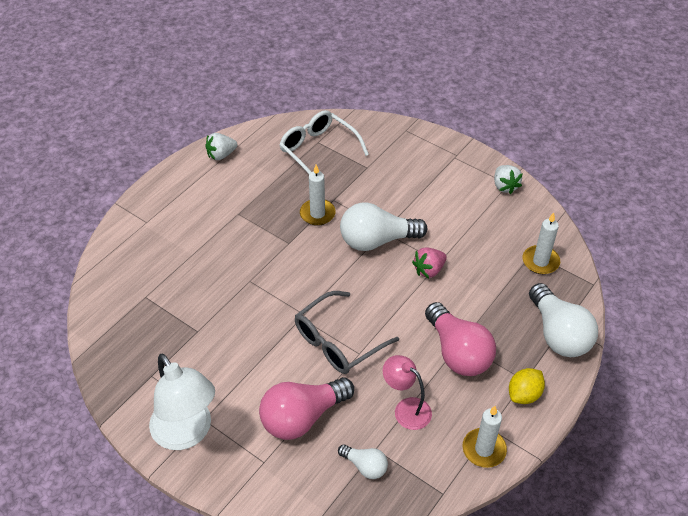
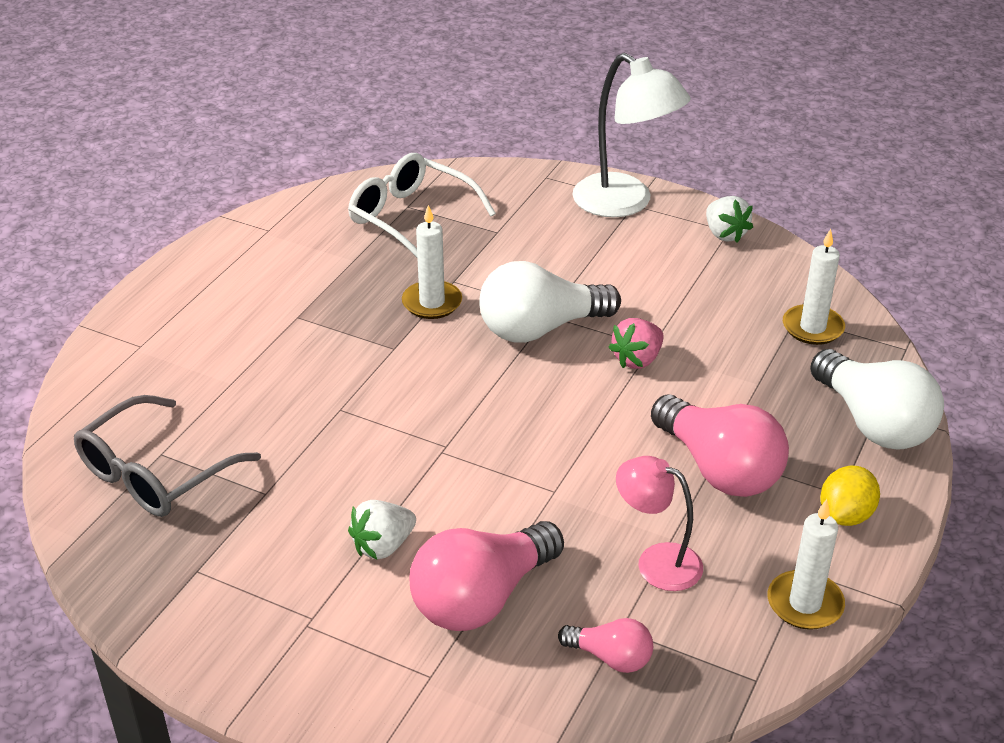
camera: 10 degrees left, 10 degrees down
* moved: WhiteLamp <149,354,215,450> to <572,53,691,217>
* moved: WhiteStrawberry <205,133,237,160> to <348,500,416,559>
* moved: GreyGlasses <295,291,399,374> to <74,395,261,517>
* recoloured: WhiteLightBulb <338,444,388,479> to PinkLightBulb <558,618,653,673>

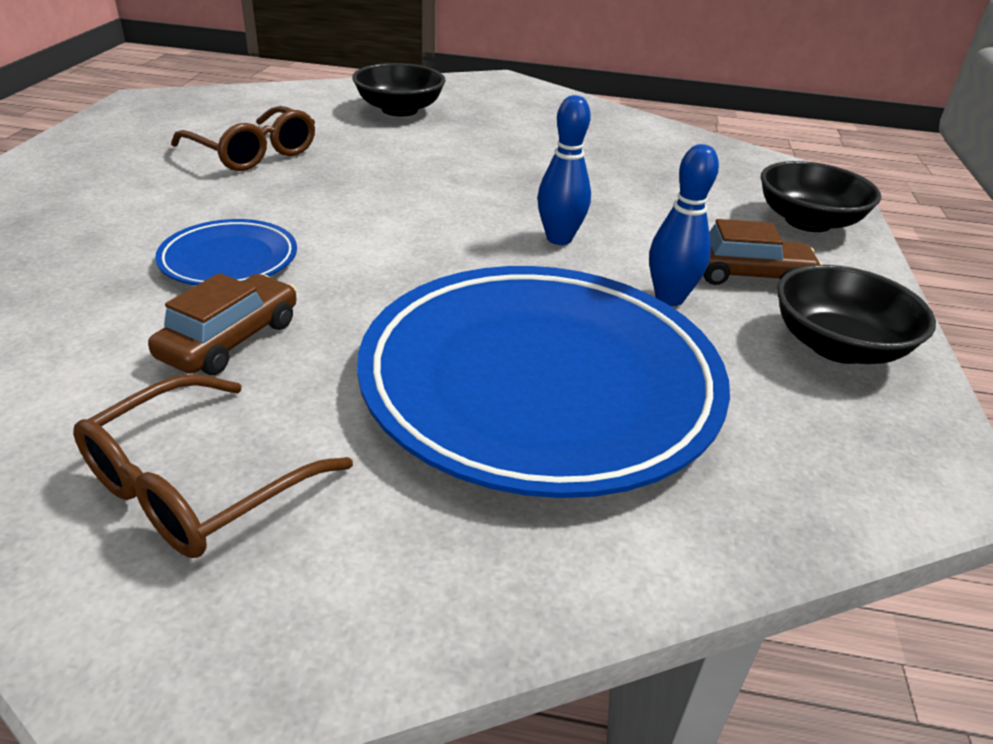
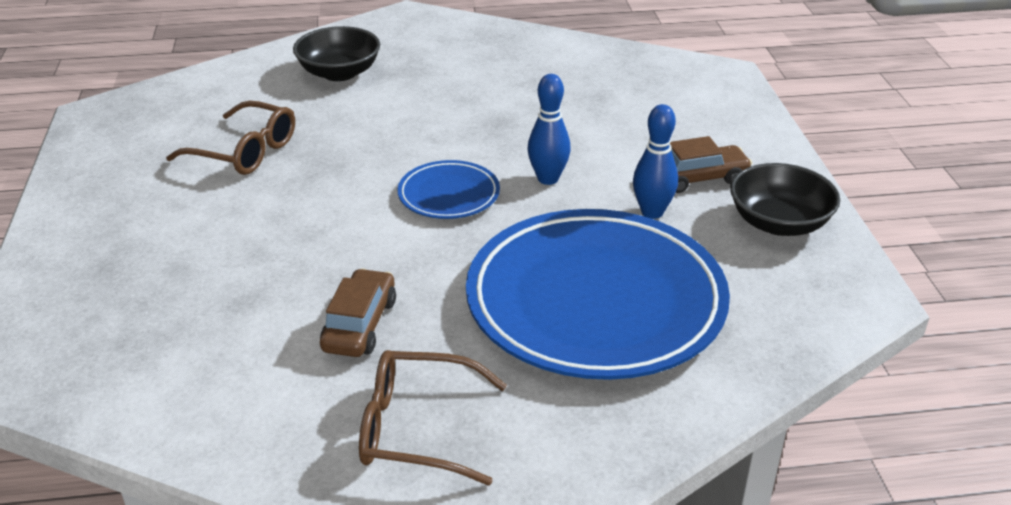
camera: 15 degrees left, 0 degrees up
* turned: BrownGlasses <73,374,353,558> = <359,350,507,485> 75 degrees clockwise
* moved: BluePlate <155,219,297,285> to <398,160,500,219>
* removed: BlackBowl <761,161,881,232>

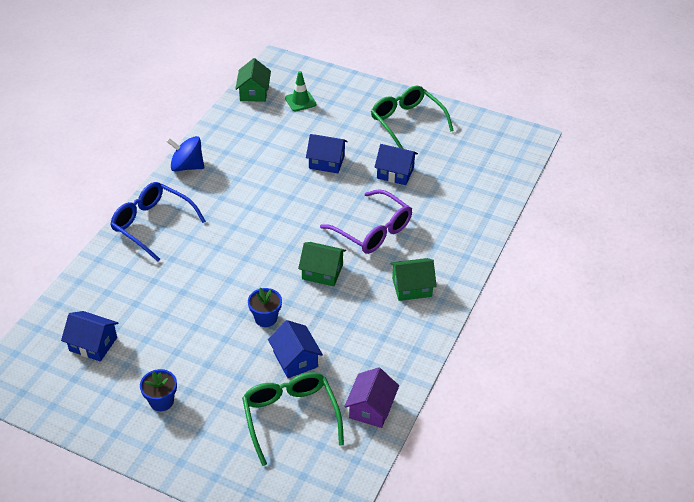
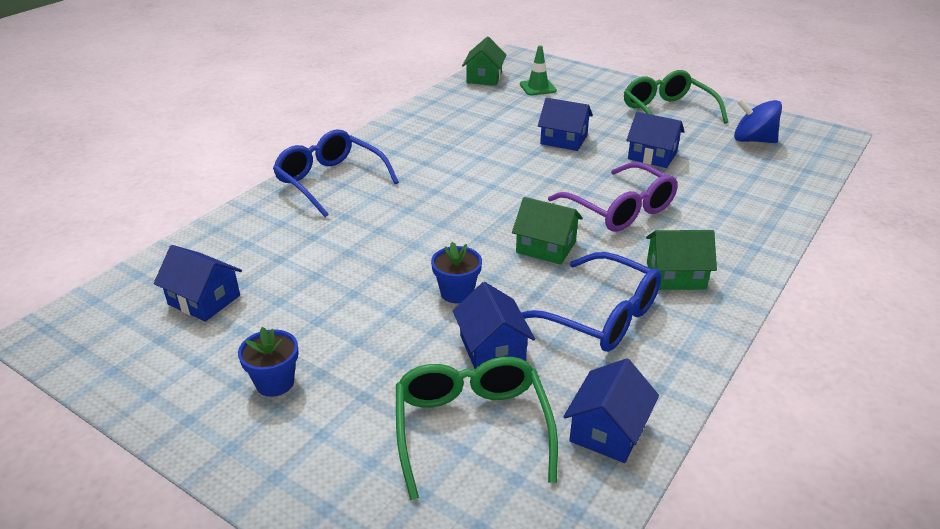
camera: 10 degrees right, 10 degrees down
* moved: BlueSpinningTop <167,136,204,171> to <734,98,782,143>
* recoloured: PurpleHouse <344,367,399,428> to BlueHouse <563,358,659,463>
* added: BlueGlasses <521,252,662,352>

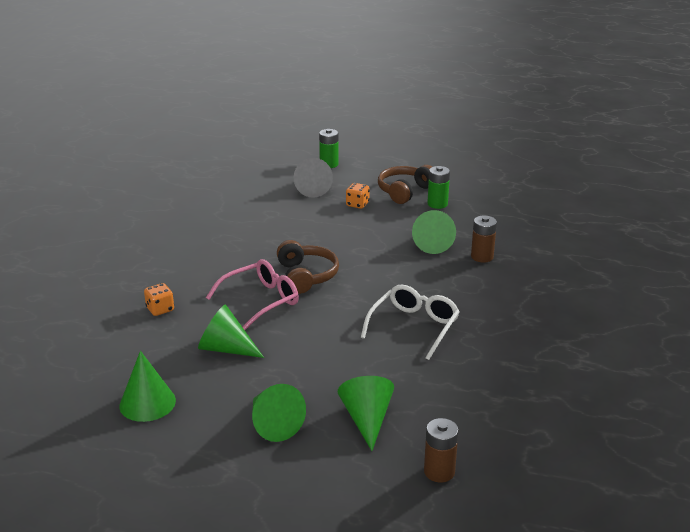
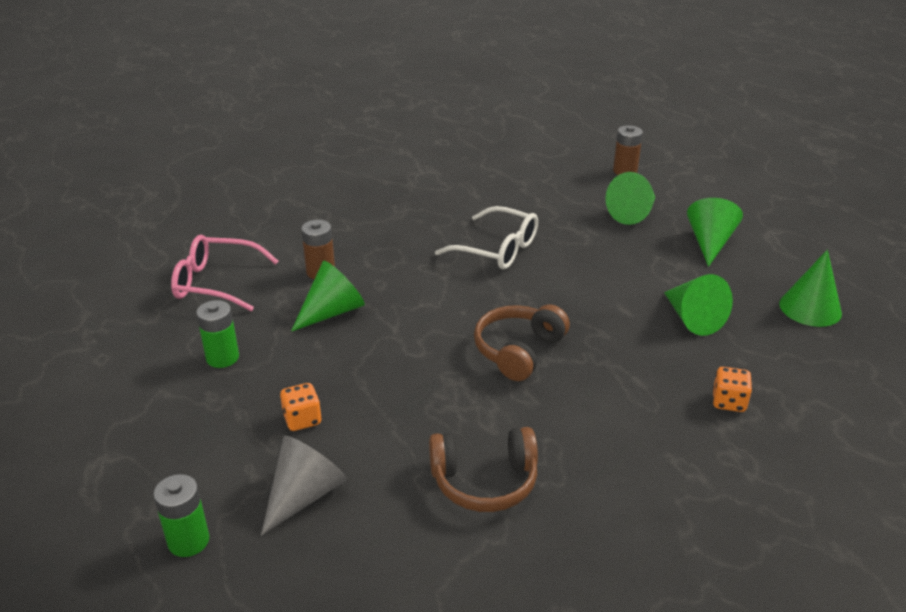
camera: 135 degrees left, 5 degrees up
* moved: PinkGlasses <206,259,299,330> to <171,235,278,311>
* turned: WhiteGlasses <361,285,460,360> = <435,206,538,270> 135 degrees counterclockwise
* moved: BrownHeadphones <378,165,432,204> to <429,427,538,512>

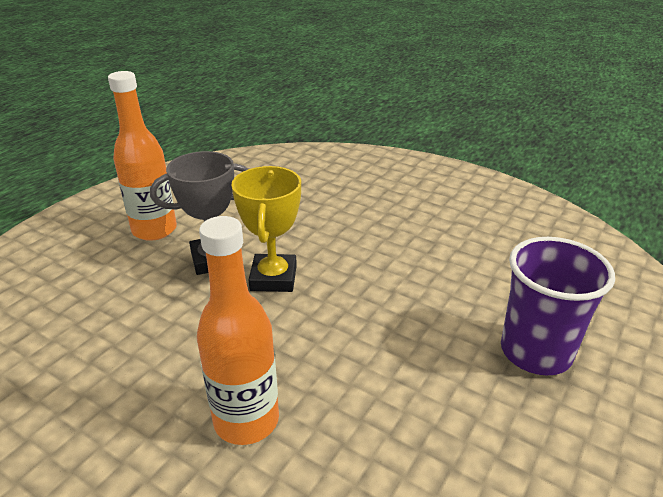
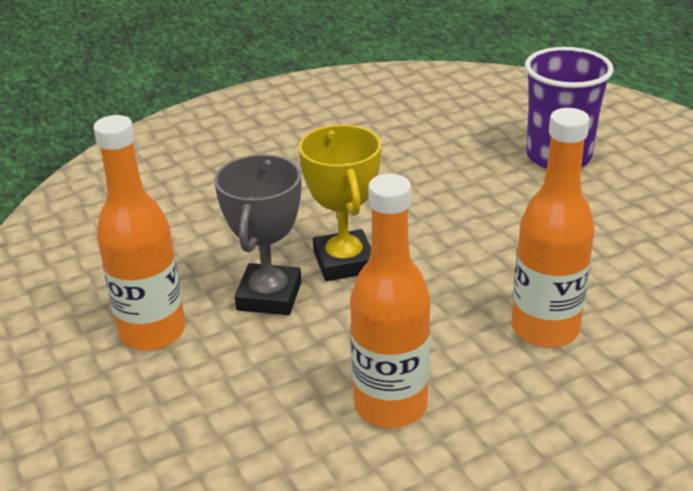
camera: 60 degrees left, 0 degrees up
* turned: YellowTrophy <231,166,301,292> = <298,125,381,281> 45 degrees clockwise
* added: OrangeBottle <350,174,430,428>

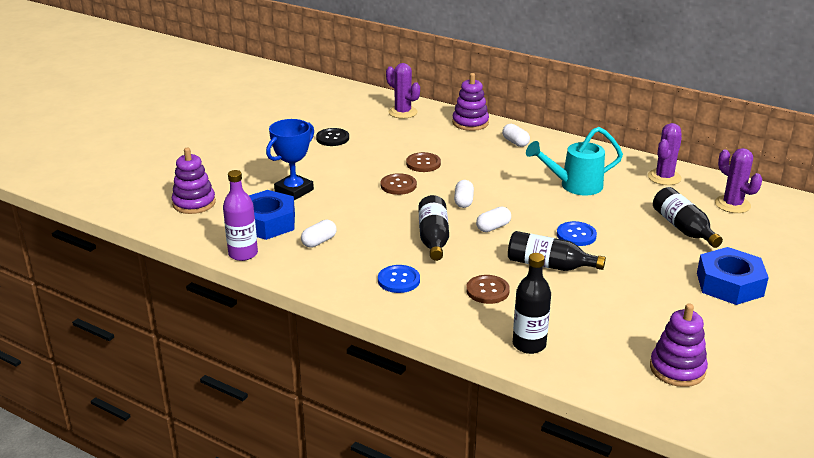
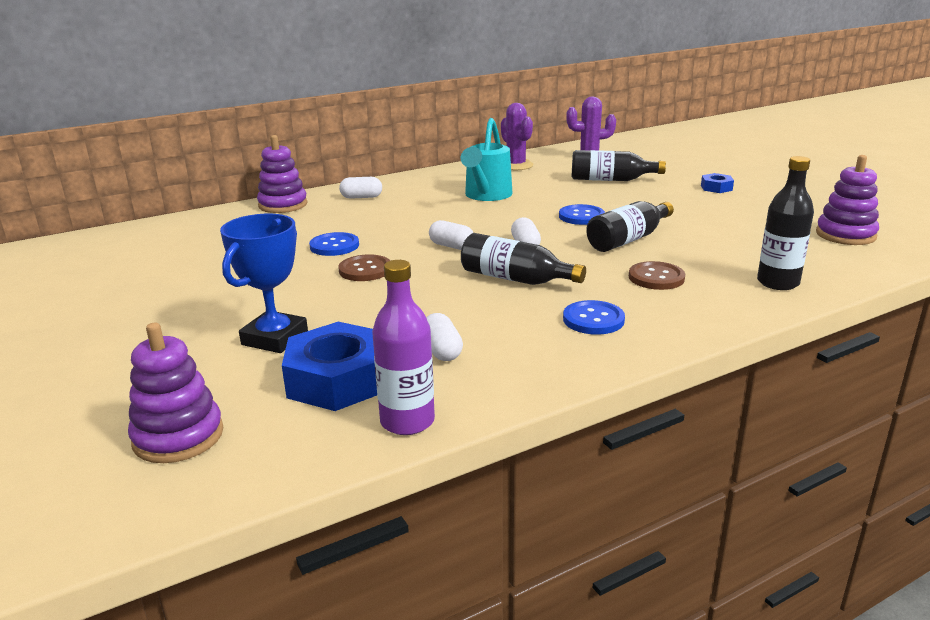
camera: 60 degrees left, 5 degrees down
* turned: BlueTrophy <266,119,314,200> = <220,214,308,353> 45 degrees clockwise
* removed: BlackButton <316,128,349,146>
* removed: PurpleCactus <386,63,420,119>
* recoloured: BrownButton <406,152,441,172> to BlueButton <309,232,359,256>
* resized: BlueNut <697,247,769,305> = <701,173,734,193> x0.48

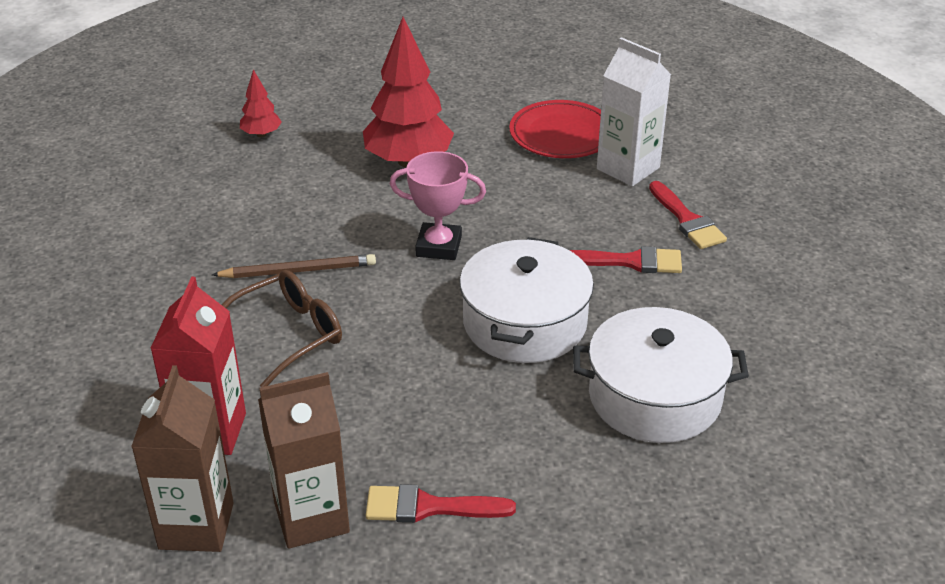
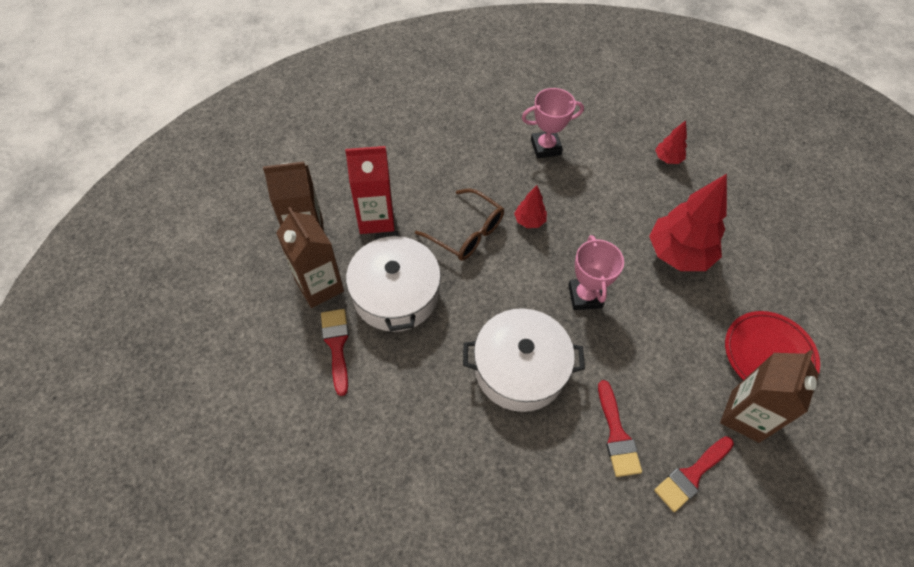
camera: 75 degrees right, 20 degrees up
* replaced: BrownPencil <212,254,376,278> to RedTree <514,185,547,228>
* moved: WhitePot <573,307,749,443> to <346,231,441,332>
* recoloured: WhiteCarton <597,37,671,186> to BrownCarton <720,350,819,443>
* added: PinkTrophy <522,88,584,158>

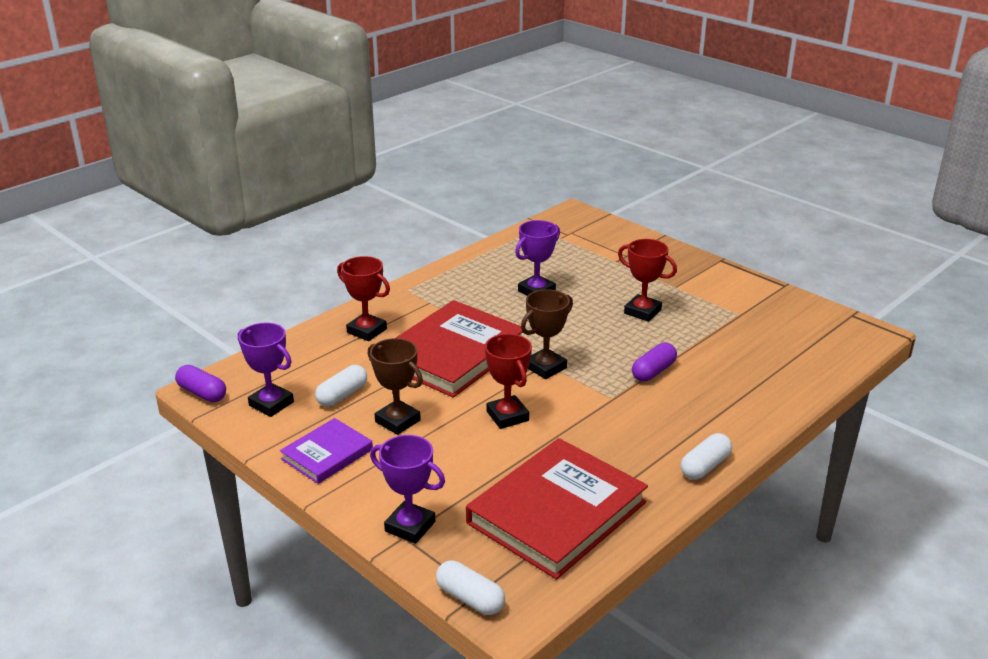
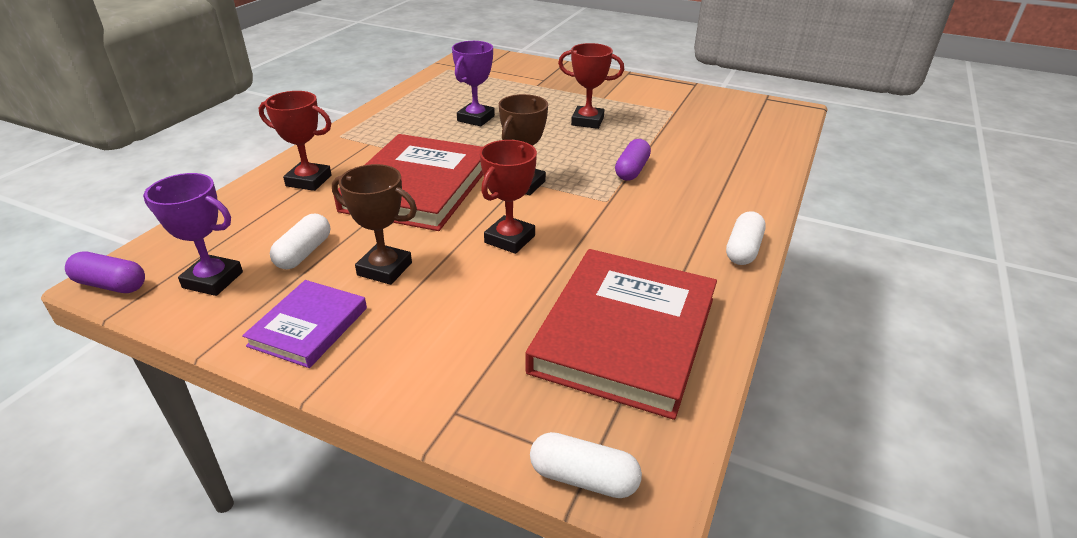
camera: 20 degrees left, 5 degrees up
* removed: PurpleTrophy <370,435,445,544>
* turned: RedTrophy <485,334,532,429> = <480,140,537,254> 75 degrees clockwise

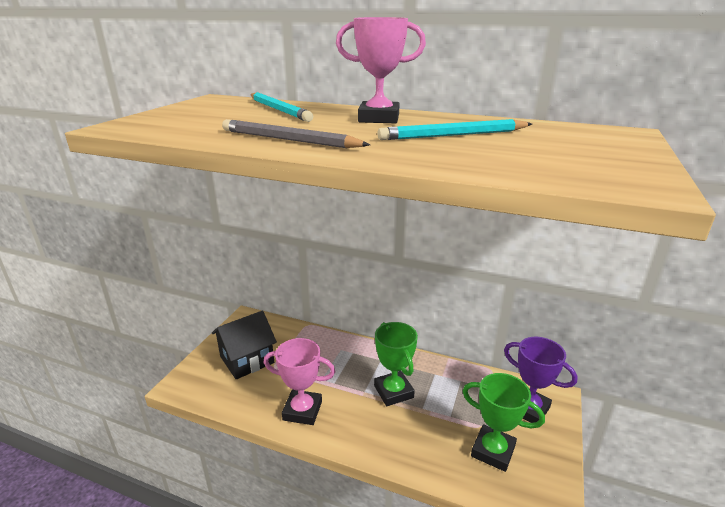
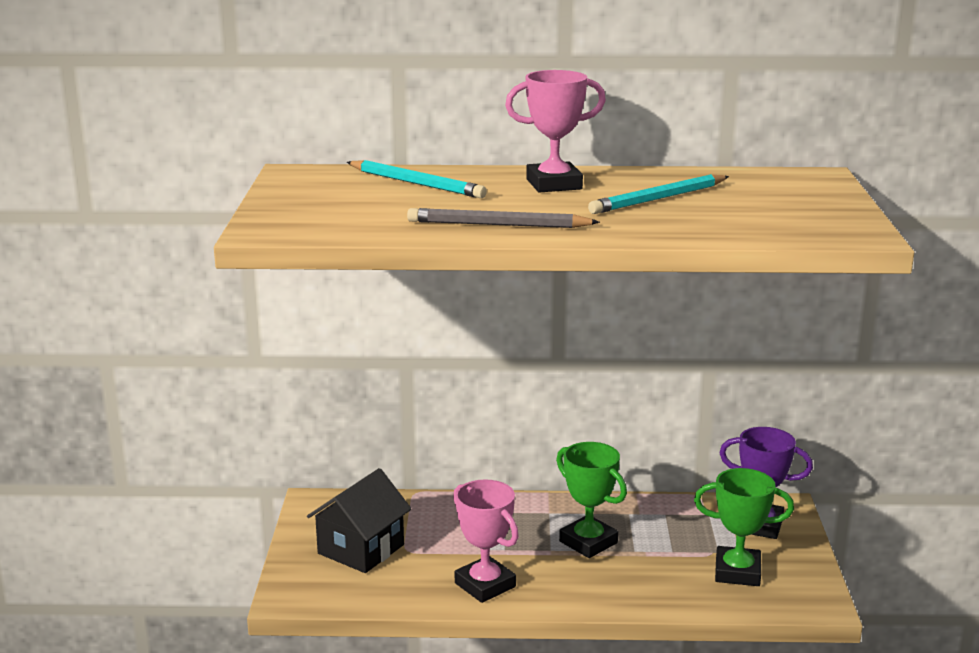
camera: 20 degrees left, 5 degrees down
* turned: PinkTrophy <264,338,335,425> = <453,479,519,603> 60 degrees clockwise

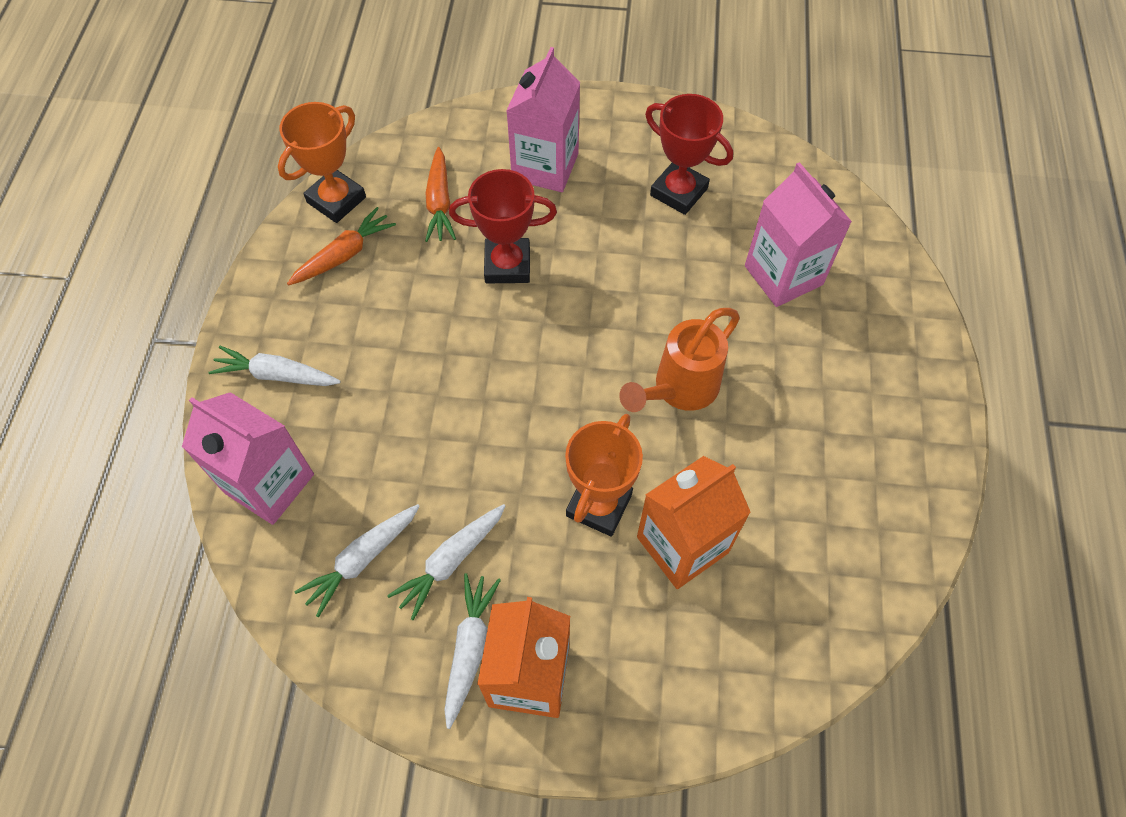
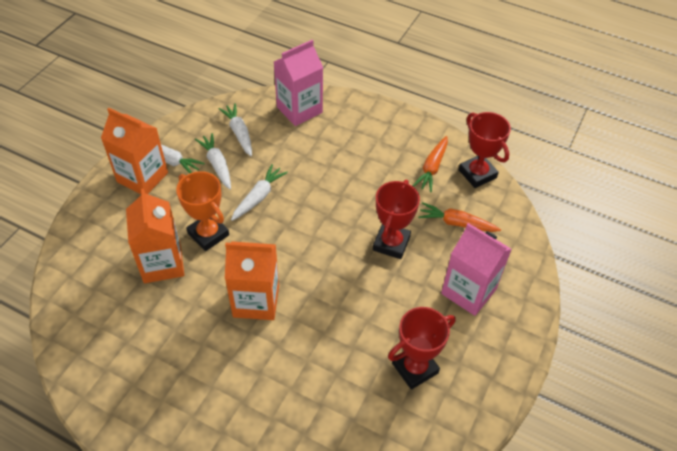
camera: 110 degrees right, 10 degrees down
* moved: WhiteCarrot <208,346,341,386> to <231,164,288,221>
* recoloured: OrangeTrophy <278,102,366,223> to RedTrophy <459,112,511,188>
* turned: OrangeCarrot <287,207,396,285> = <413,136,448,192> 45 degrees clockwise
* replaced: OrangeWateringCan <619,308,740,412> to OrangeCarton <225,241,279,320>
* removed: PinkCarton <745,162,852,307>

